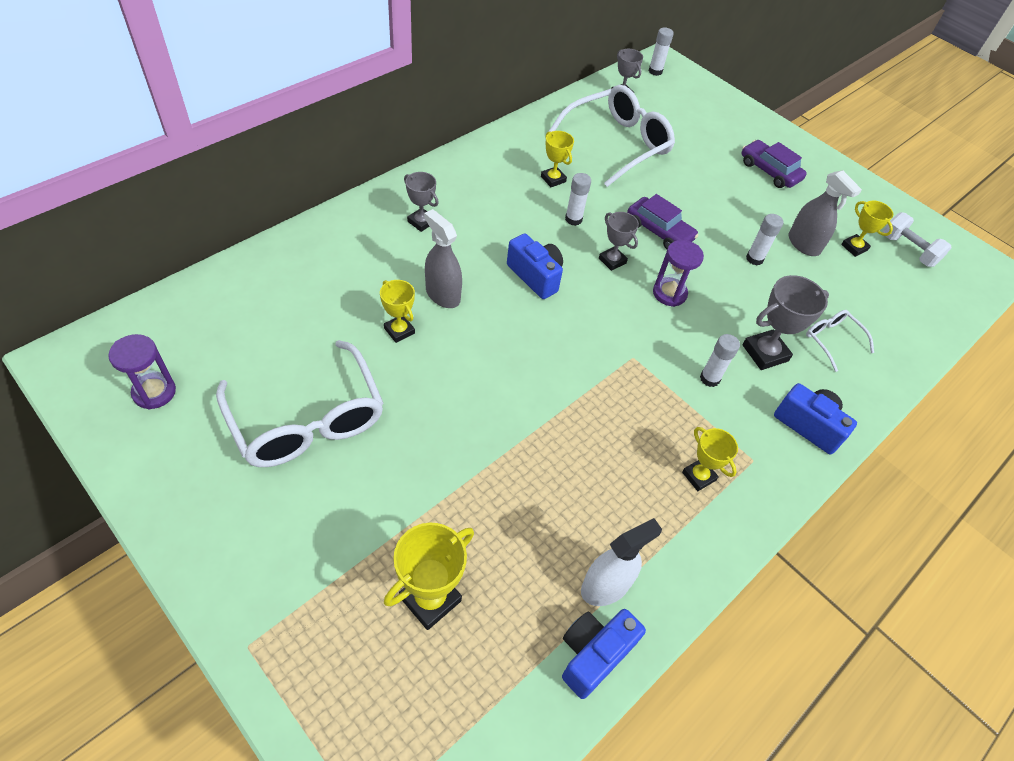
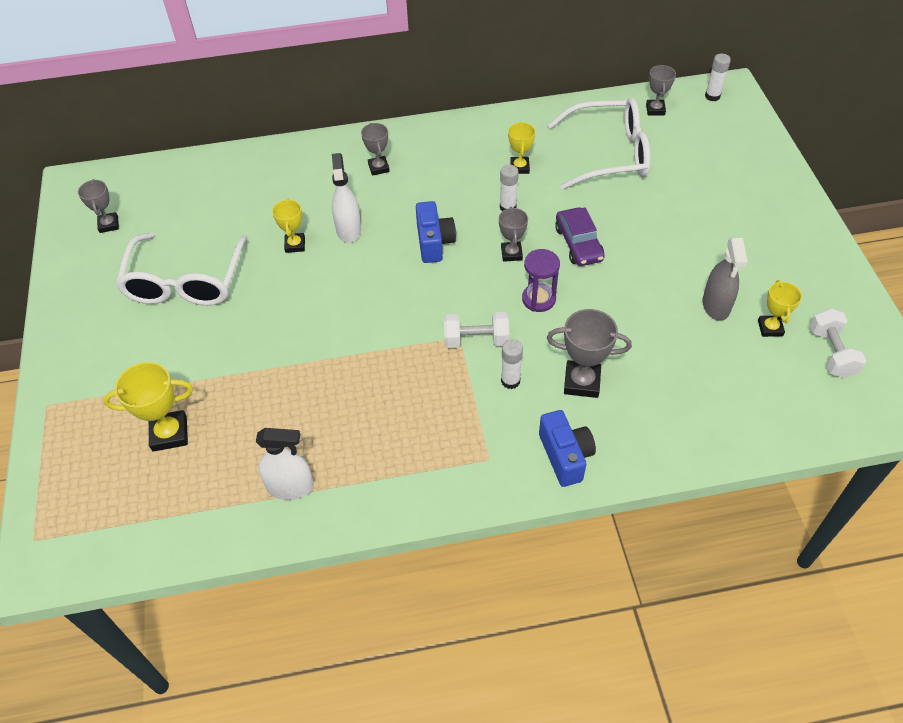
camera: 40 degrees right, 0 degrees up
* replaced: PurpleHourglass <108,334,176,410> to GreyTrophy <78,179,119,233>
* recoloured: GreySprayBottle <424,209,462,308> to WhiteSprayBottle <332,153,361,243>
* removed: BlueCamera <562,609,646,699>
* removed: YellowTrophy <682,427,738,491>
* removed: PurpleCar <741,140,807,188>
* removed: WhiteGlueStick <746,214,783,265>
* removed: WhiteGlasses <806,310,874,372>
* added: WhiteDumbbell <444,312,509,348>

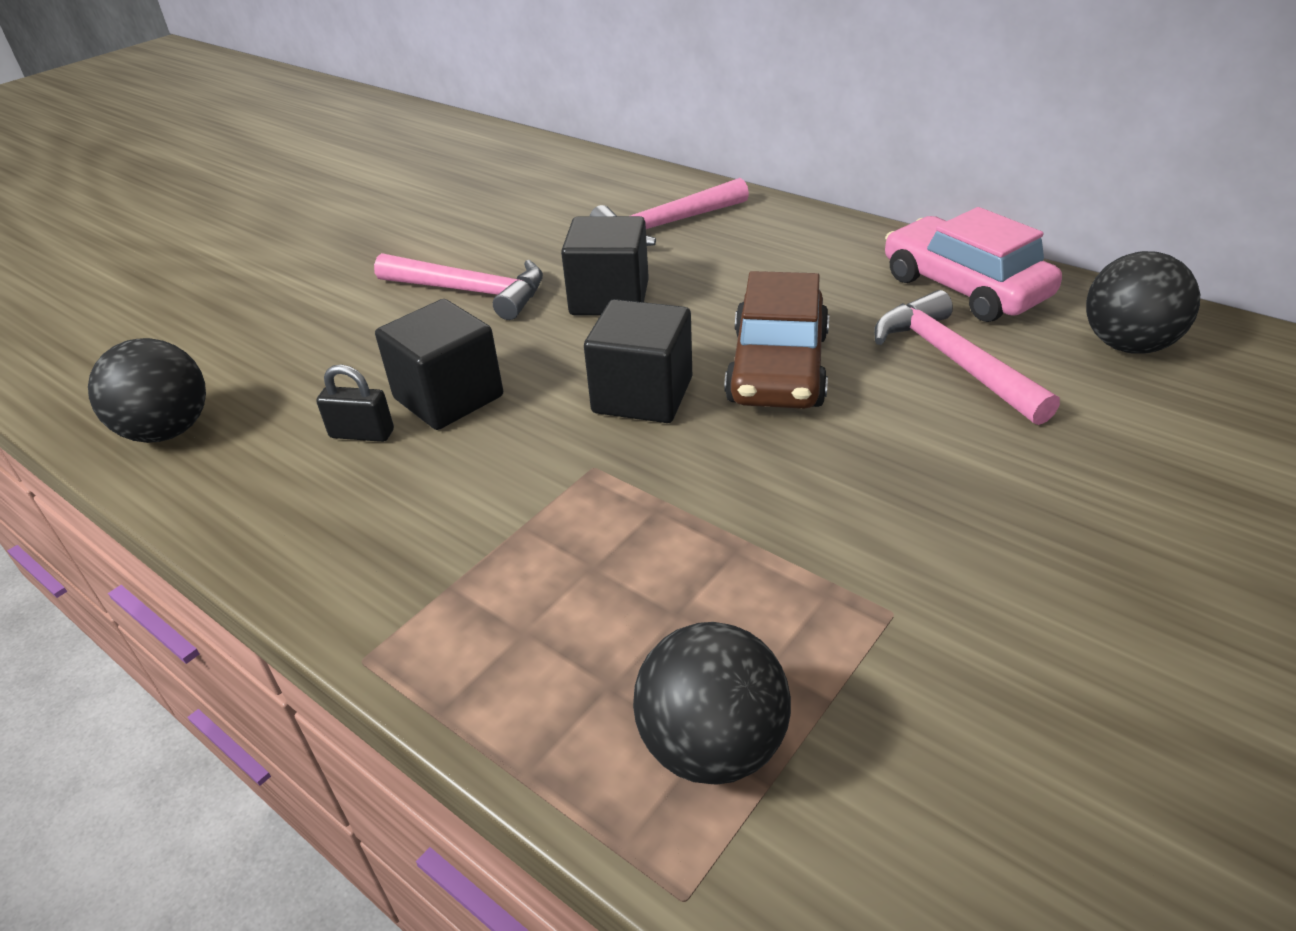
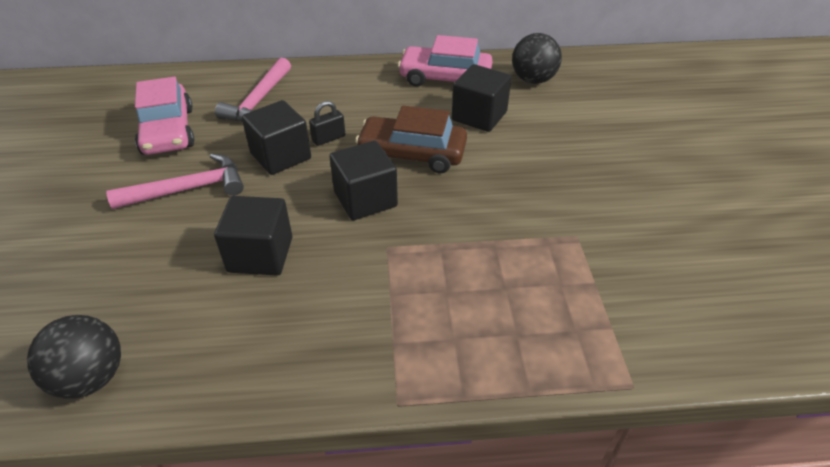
camera: 45 degrees left, 5 degrees up
* moved: BlackPadlock <316,365,394,442> to <309,101,345,146>
* removed: BlackBall <633,622,791,785>
* turned: BrownCar <724,271,829,409> = <355,106,467,173> 135 degrees clockwise
* replaced: PinkHammer <874,290,1060,425> to BlackCube <452,64,512,132>
* added: PinkCar <135,77,194,155>

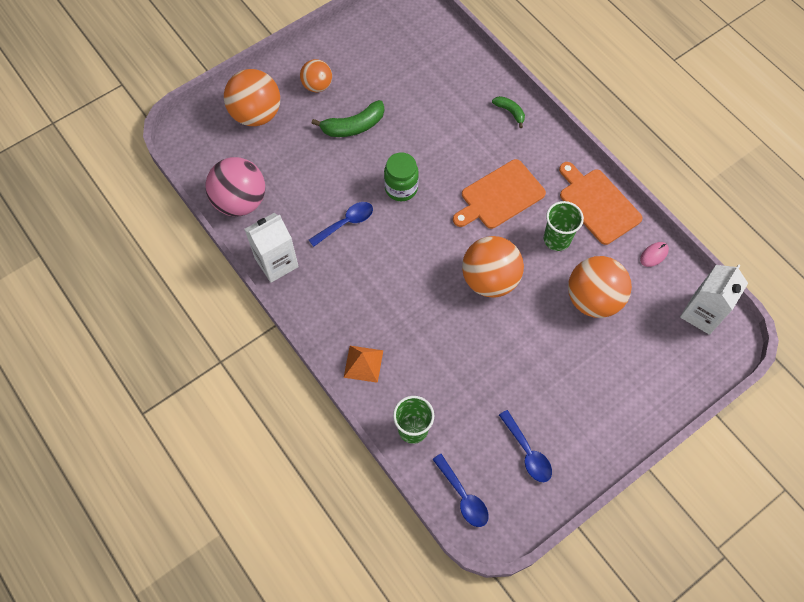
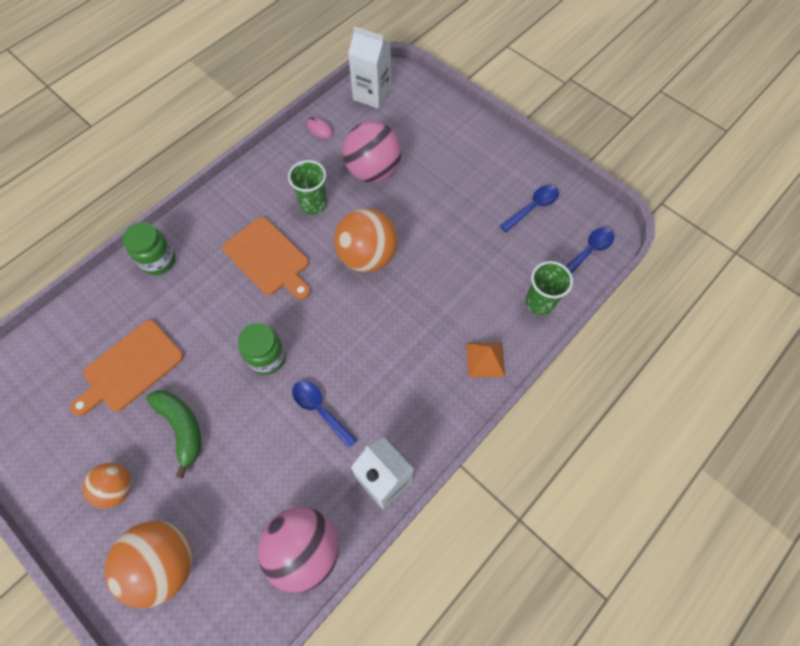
camera: 100 degrees left, 0 degrees up
* replaced: GreenBanana <492,96,525,128> to GreenJar <123,222,176,275>
* moved: OrangeCuttingBoard <559,162,643,245> to <70,320,184,416>
* recoloured: OrangeBall <568,256,632,318> to PinkBall <342,121,401,183>

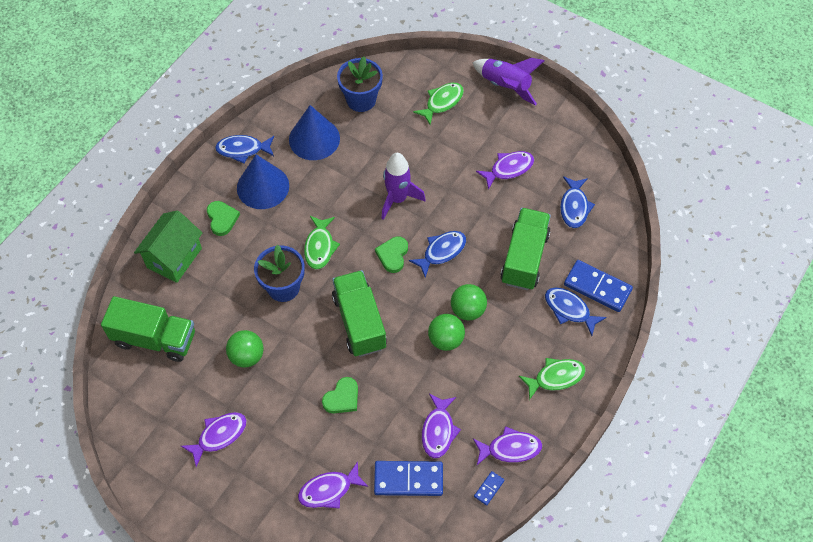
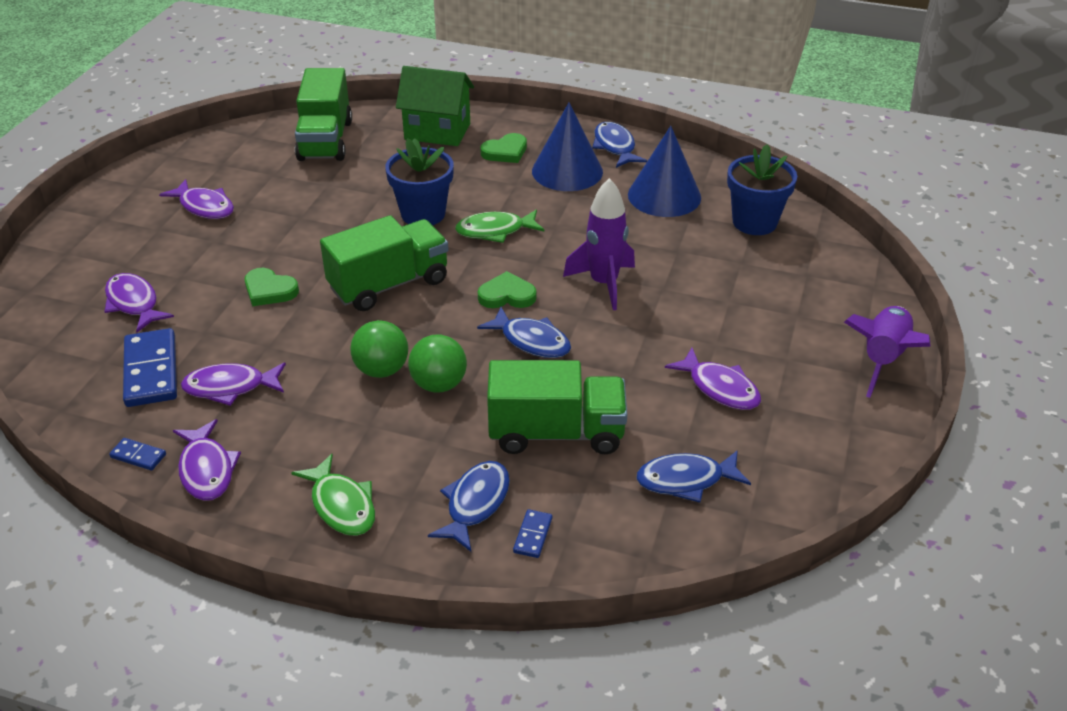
camera: 75 degrees right, 20 degrees down
* removed: GreenBall <226,330,264,368>
* removed: GreenFish <413,83,464,125>
* resized: BlueDomino <564,260,633,312> = <513,509,552,558> x0.47

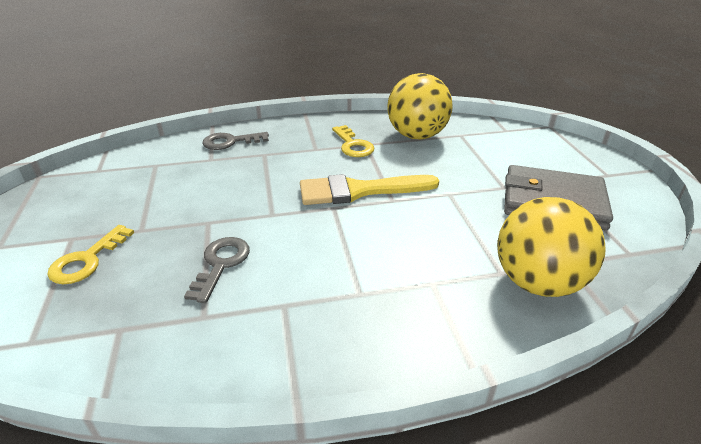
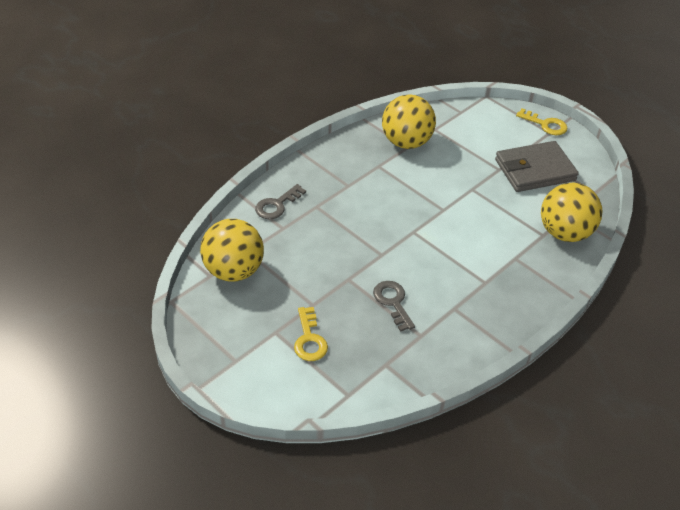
camera: 35 degrees left, 10 degrees up
* removed: YellowBrush <300,174,439,205>
* moved: YellowKey <332,125,375,157> to <516,108,568,135>
* added: YellowBall <200,219,264,282>

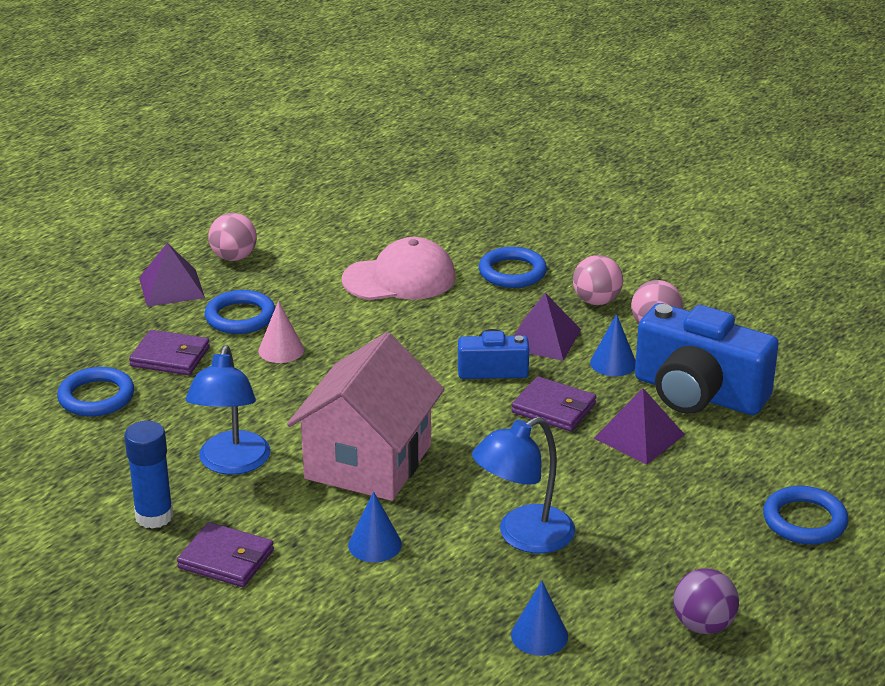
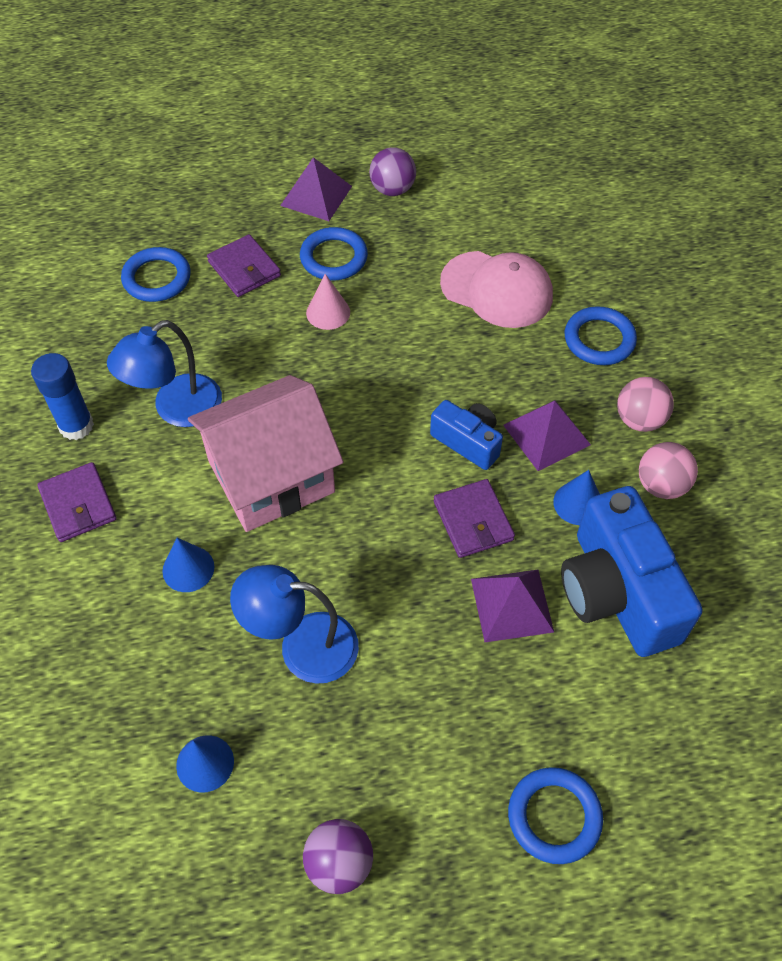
camera: 40 degrees right, 25 degrees up
* recoloured: PinkBall <209,213,257,261> to PurpleBall <369,147,416,196>

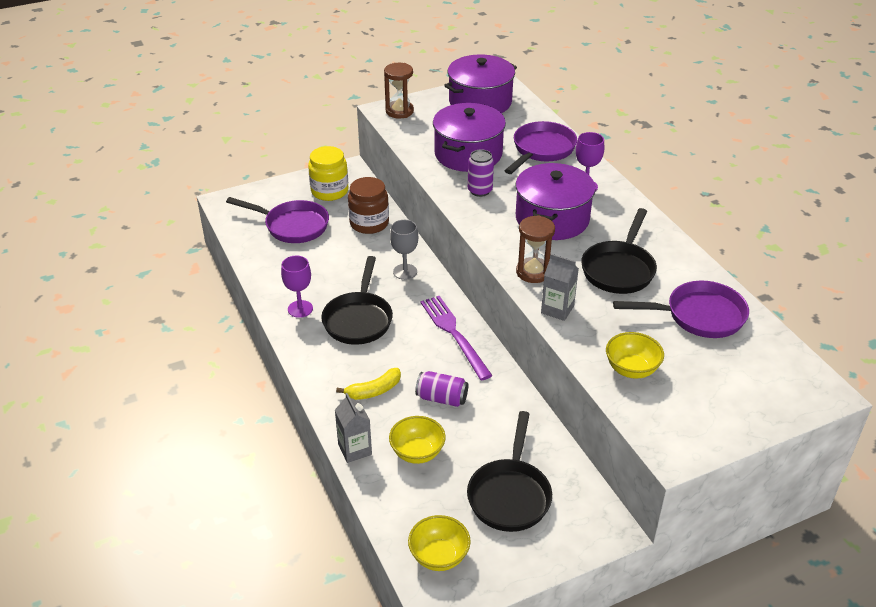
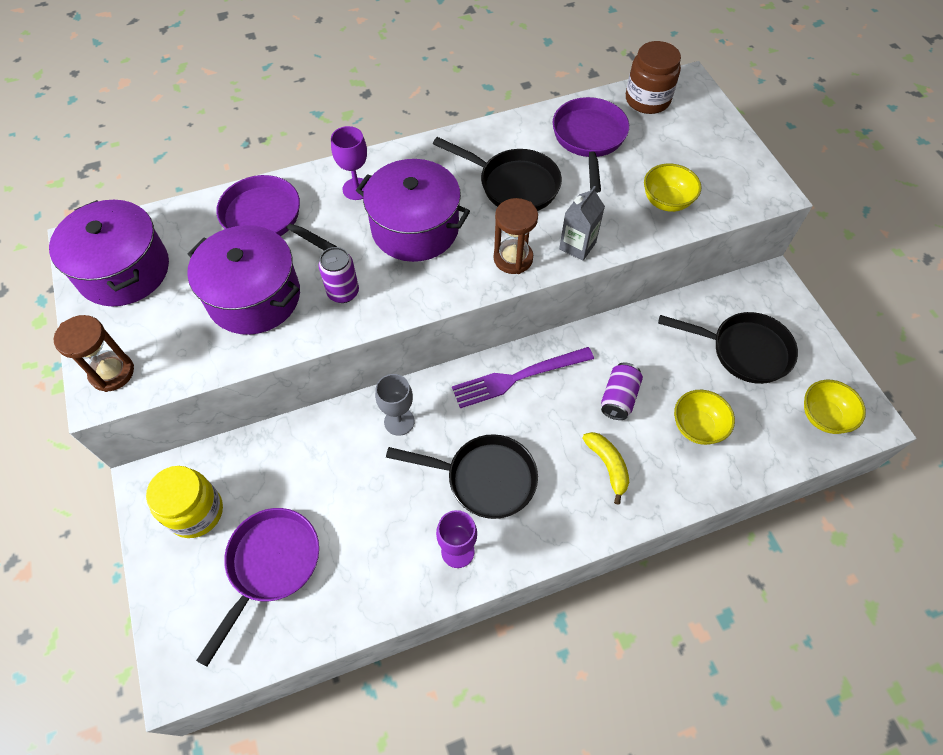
camera: 85 degrees left, 20 degrees up
* removed: GreyCarton <335,393,372,463>
* moved: BrownJar <348,177,389,234> to <626,41,681,114>

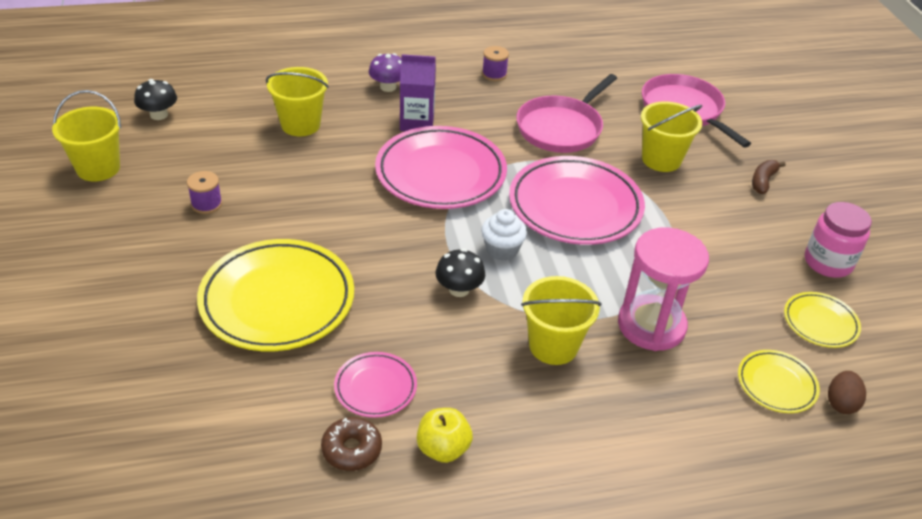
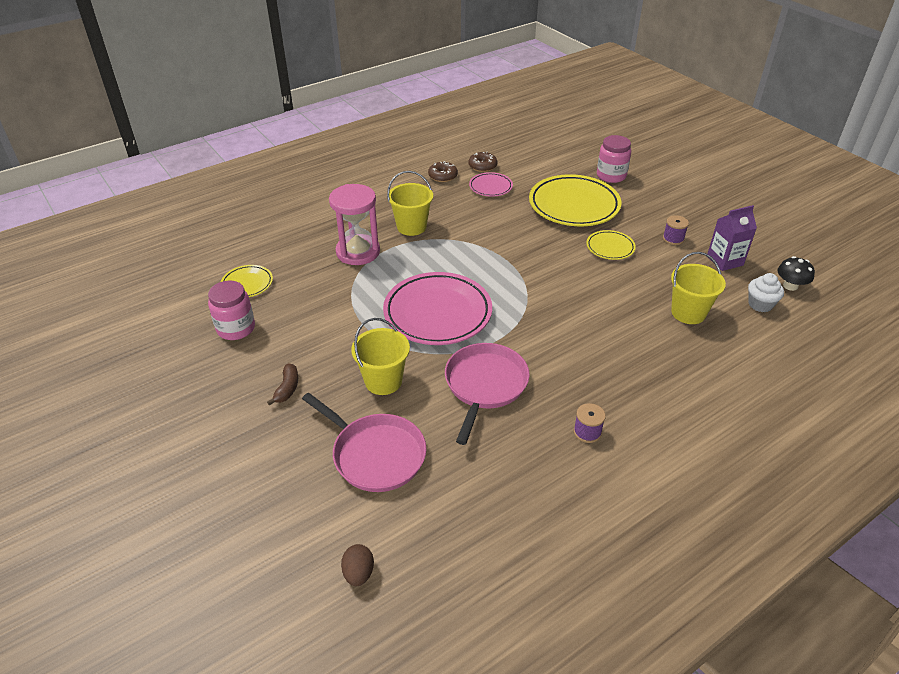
camera: 160 degrees right, 0 degrees up
* removed: YellowBucket <52,90,121,181>
* removed: PurpleMushroom <369,53,401,92>
* removed: PinkPlate <375,126,507,209>
* moved: PurpleCarton <400,54,436,131> to <707,205,757,271>
* replaced: YellowApple <417,408,473,463> to BrownDonut <428,161,458,182>
* removed: BlackMushroom <436,249,485,297>
* moved: WhiteCupcake <481,209,527,261> to <748,273,784,312>
* moved: YellowPlate <738,350,820,413> to <586,230,636,260>
* moved: BrownEgg <828,371,866,414> to <341,544,374,586>
* added: PinkJar <597,135,631,183>

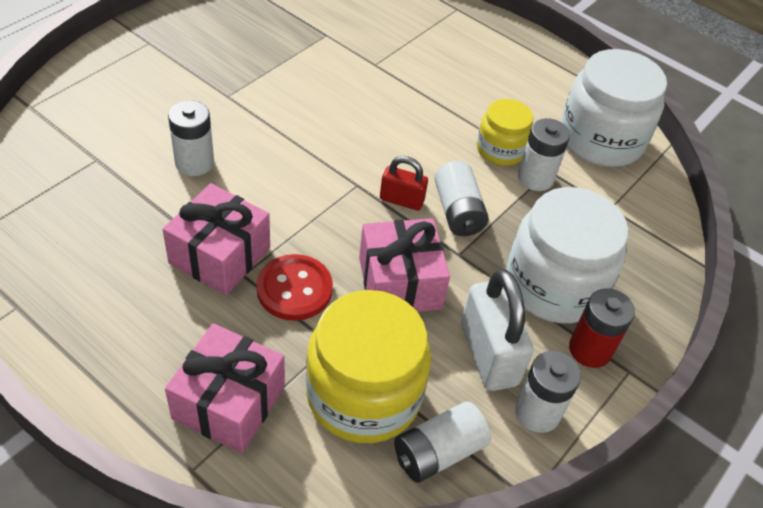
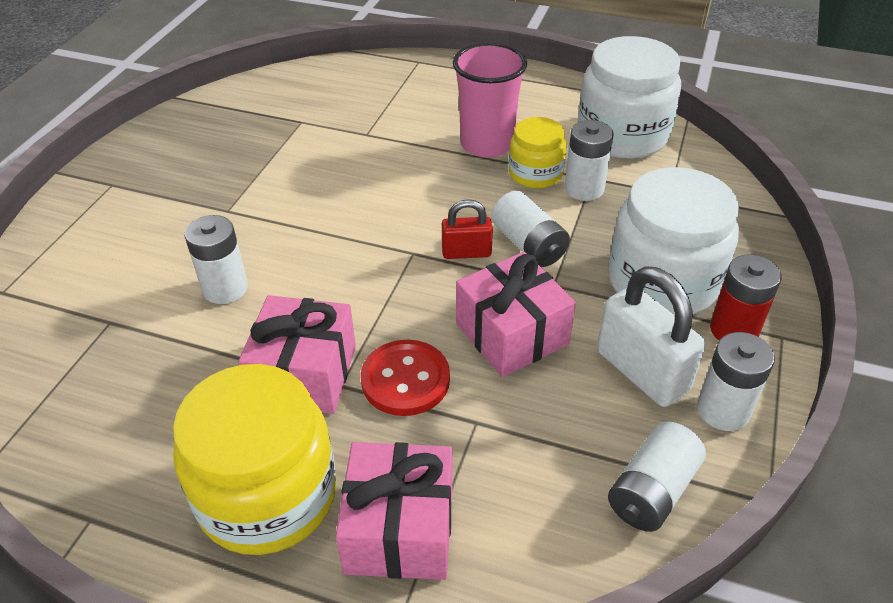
camera: 15 degrees left, 5 degrees down
* moved: YellowJar <306,290,431,443> to <173,364,337,555>
* added: PinkCup <453,43,527,157>

